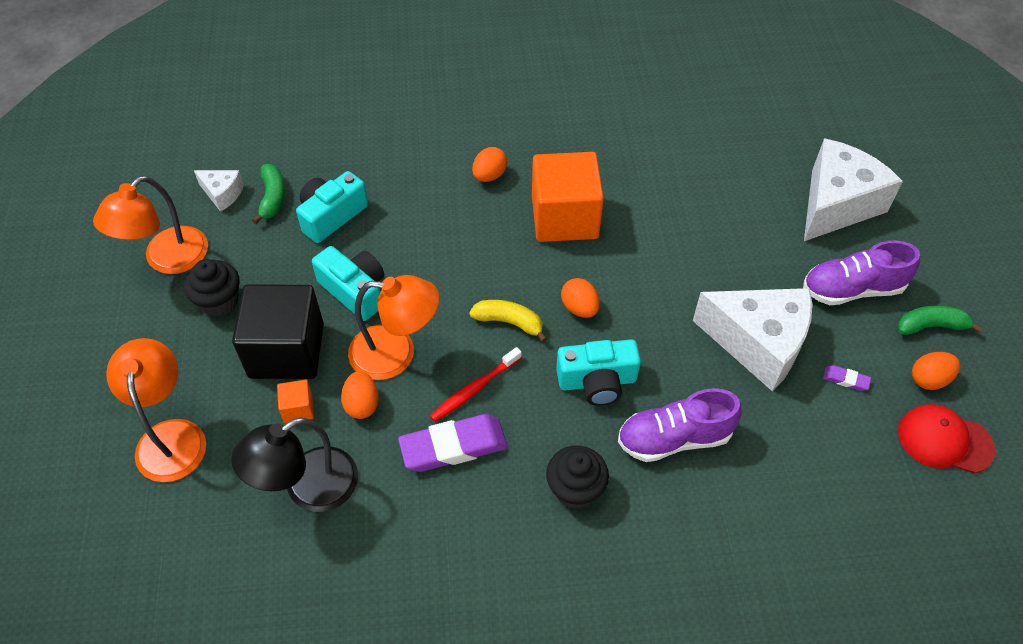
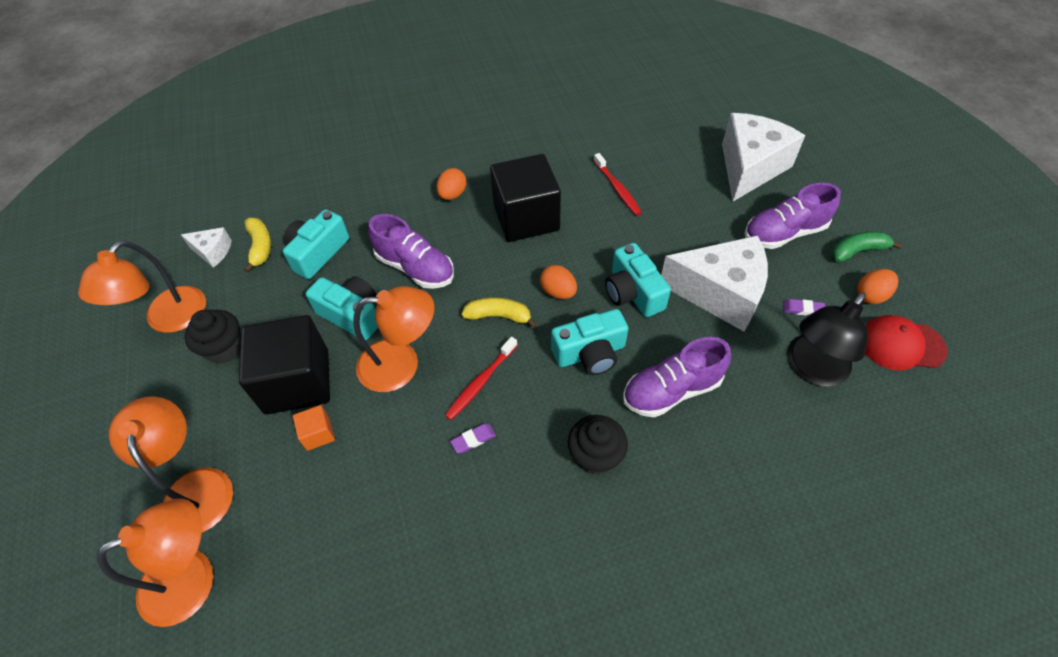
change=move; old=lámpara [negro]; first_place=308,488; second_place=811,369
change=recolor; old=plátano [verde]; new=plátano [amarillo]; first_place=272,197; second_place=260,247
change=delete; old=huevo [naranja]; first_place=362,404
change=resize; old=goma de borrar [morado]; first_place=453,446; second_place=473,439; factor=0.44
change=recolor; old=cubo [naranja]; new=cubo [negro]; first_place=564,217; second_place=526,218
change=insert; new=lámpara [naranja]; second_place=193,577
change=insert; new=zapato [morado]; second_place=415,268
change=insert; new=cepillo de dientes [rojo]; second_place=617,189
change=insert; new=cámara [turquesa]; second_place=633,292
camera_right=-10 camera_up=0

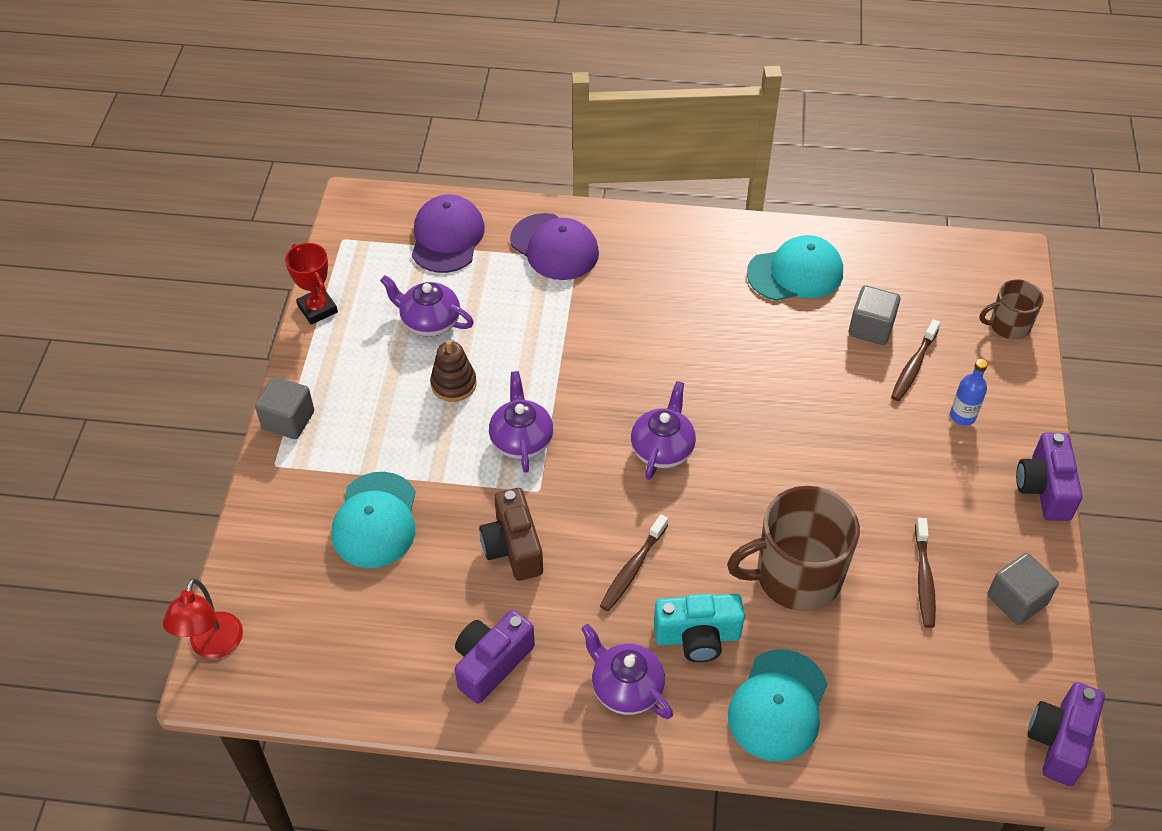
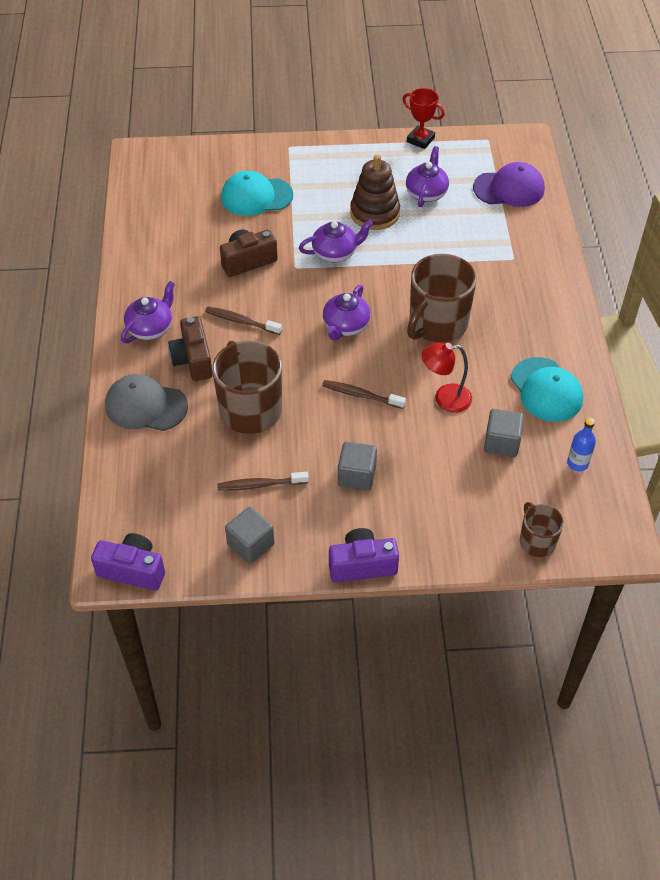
change=move; old=lámpara [rojo]; first_place=213,646; second_place=445,398
change=move; old=cubo [gris]; first_place=288,420; second_place=356,476
change=rotate; old=trofeo [rojo]; first_place=317,309; second_place=420,140; degrees=75
change=resize; old=juguete apilable [marrón]; first_place=453,384; second_place=374,213; factor=1.55
change=delete; old=cámara [morado]; first_place=491,663
change=delete; old=gorra [morado]; first_place=554,247
change=rotate; old=tetera [morado]; first_place=662,449; second_place=345,326; degrees=105
change=recolor; old=cámara [turquesa]; new=cámara [marrón]; first_place=697,637; second_place=193,360
change=recolor; old=gorra [turquesa]; new=gorra [gris]; first_place=778,705; second_place=146,406
change=move; old=cepillo de dientes [marrón]; first_place=913,366; second_place=361,395
change=move; old=botella [azul]; first_place=962,416; second_place=577,463
change=insert; new=taza [marrón]; second_place=437,324
camera_right=80 camera_up=0

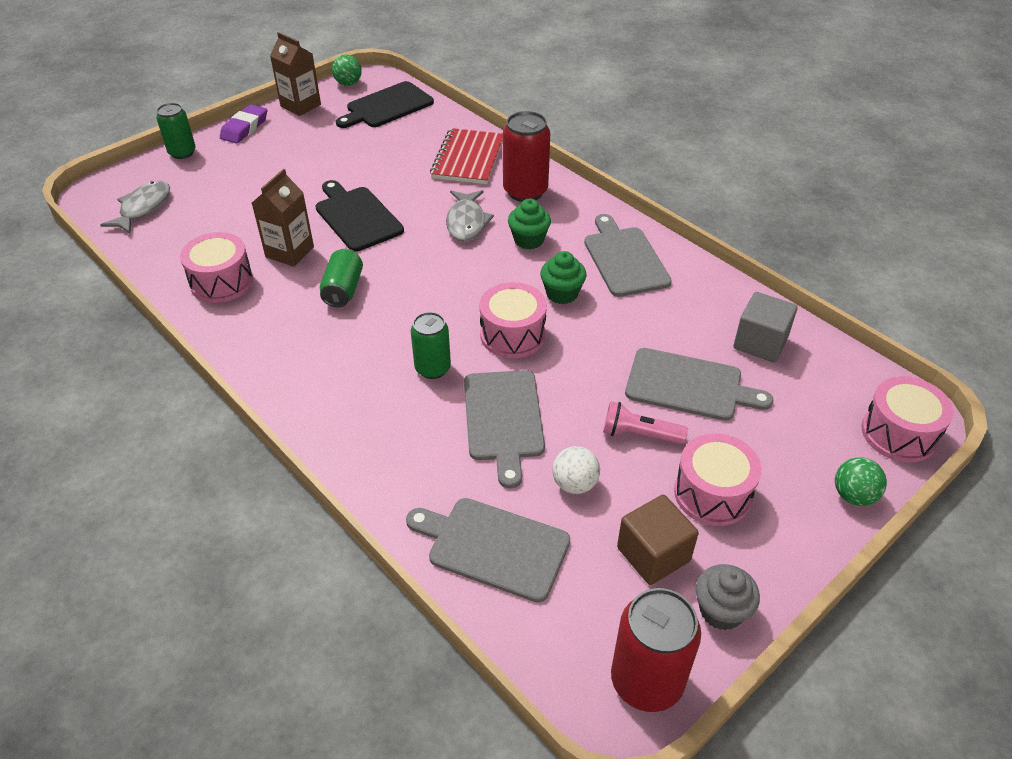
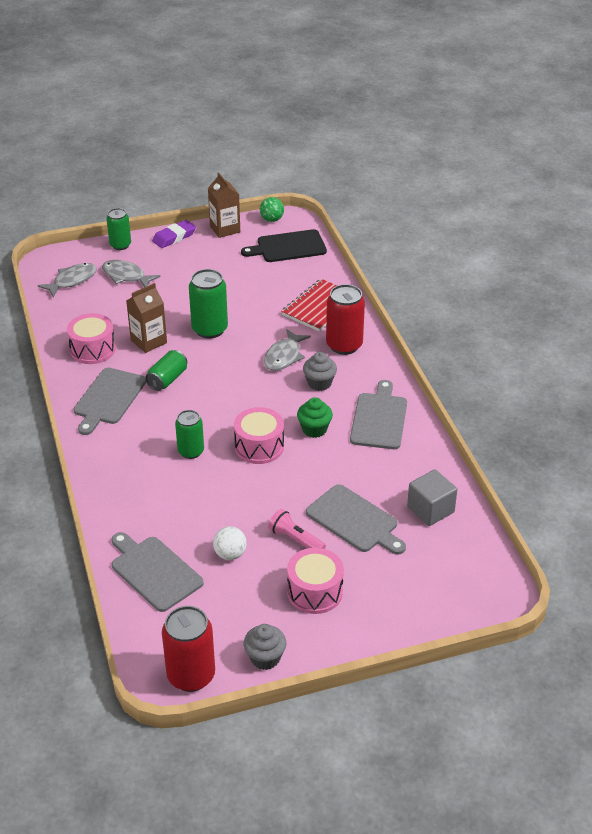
change=replace; old=tabla de cortar [negro]; new=lata [verde]; first_place=357,217; second_place=210,329
change=move; old=tabla de cortar [gris]; first_place=503,419; second_place=108,398
change=recolor; old=magdalena [verde]; new=magdalena [gris]; first_place=529,240; second_place=319,383
change=delete; old=cubo [marrón]; first_place=653,554
change=delete; old=pelota [verde]; first_place=853,495
change=delete; old=tambor [rosa]; first_place=898,433
change=insert; new=pez [gris]; second_place=126,276
camera_right=25 camera_up=-5

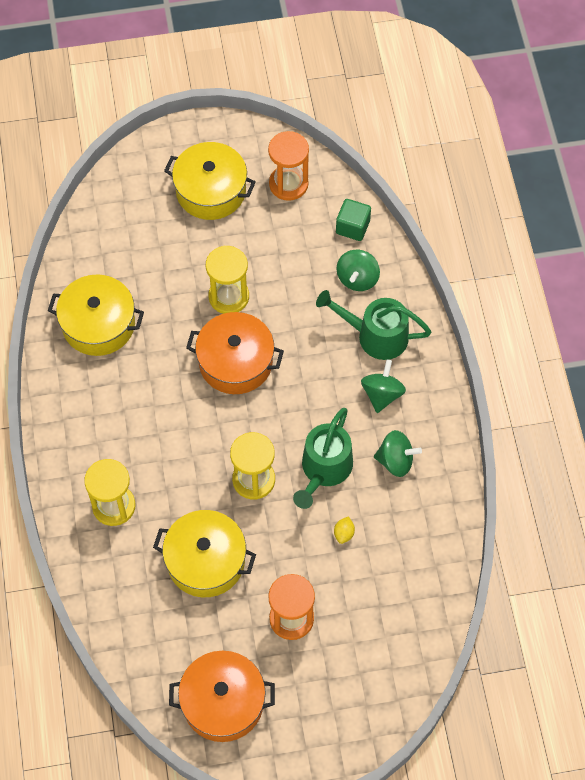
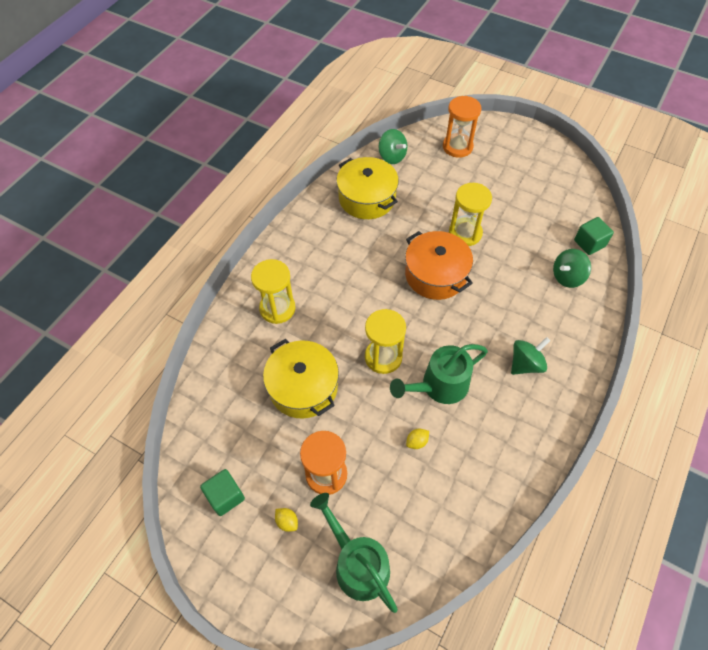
change=delete; old=olla [amarillo]; first_place=211,191
change=replace; old=olla [naranja]; new=cubo [verde]; first_place=223,702; second_place=225,496
change=move; old=reloj de arena [naranja]; first_place=288,184; second_place=457,147
change=move; old=regadera [verde]; first_place=375,335; second_place=357,563
change=move; old=peonza [verde]; first_place=395,461; second_place=392,157
change=insert; new=limón [amarillo]; second_place=287,522
camera_right=40 camera_up=-5

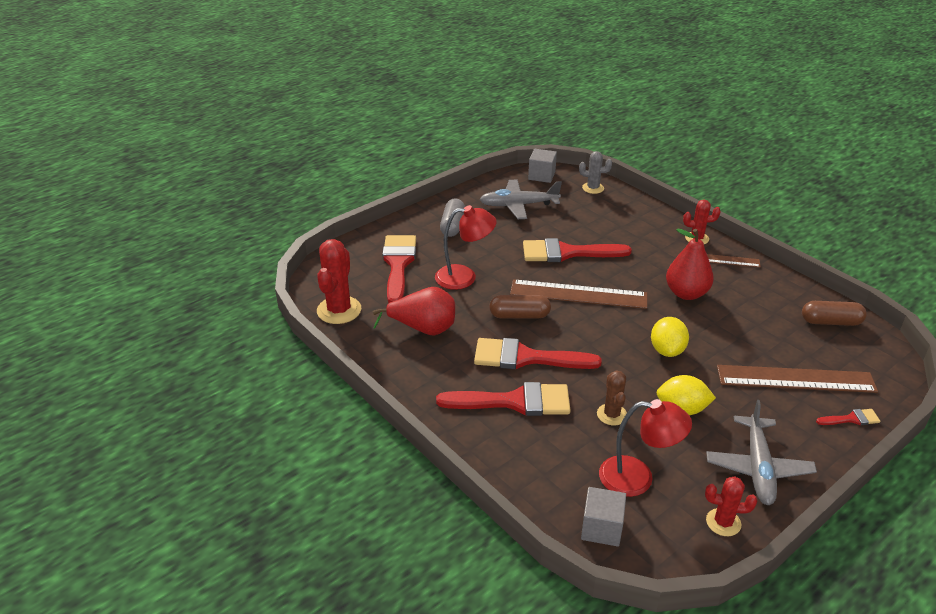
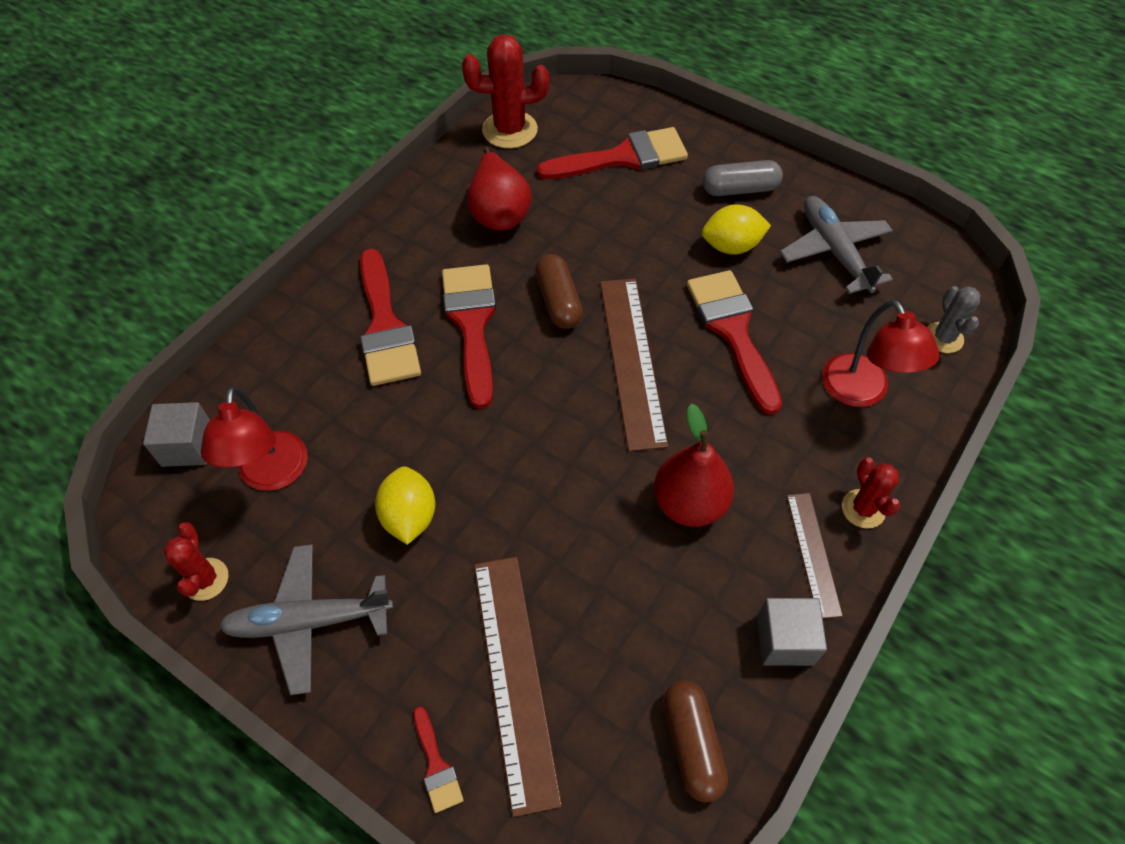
change=move; old=lámpara [rojo]; first_place=464,277; second_place=861,392
change=move; old=cubo [gris]; first_place=541,175; second_place=785,640
change=delete; old=cactus [marrón]; first_place=612,414
change=move; old=limón [amarillo]; first_place=667,350; second_place=731,246
camera_right=75 camera_up=20

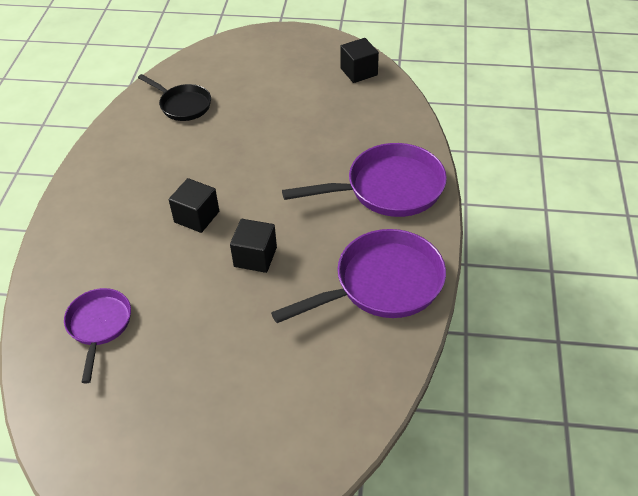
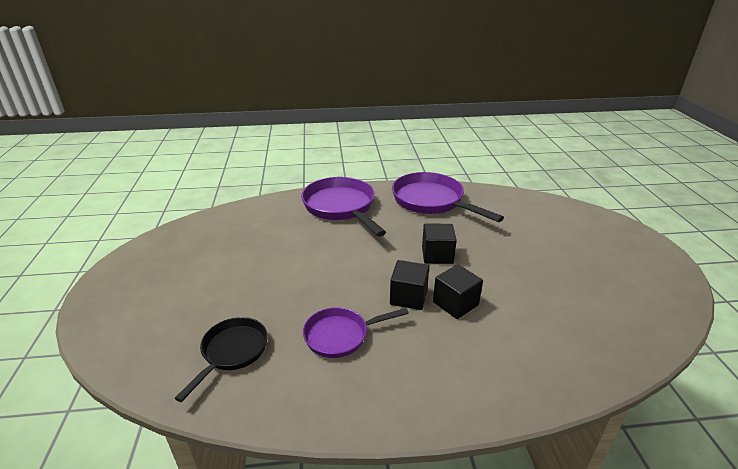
change=move; old=sartén [morado]; first_place=99,326; second_place=340,335
change=move; old=cubo [negro]; first_place=359,72; second_place=455,303
camera_right=-105 camera_up=-15

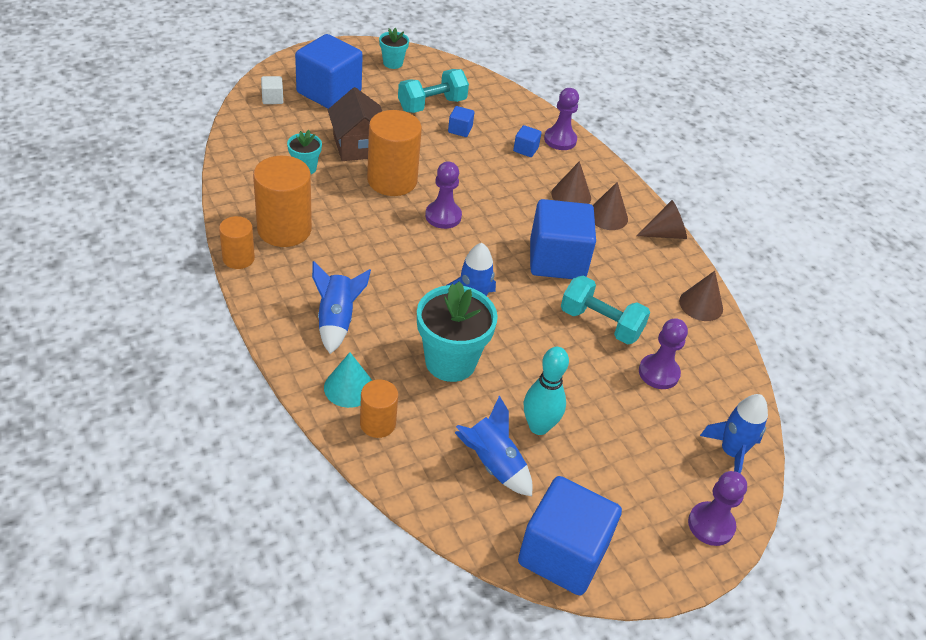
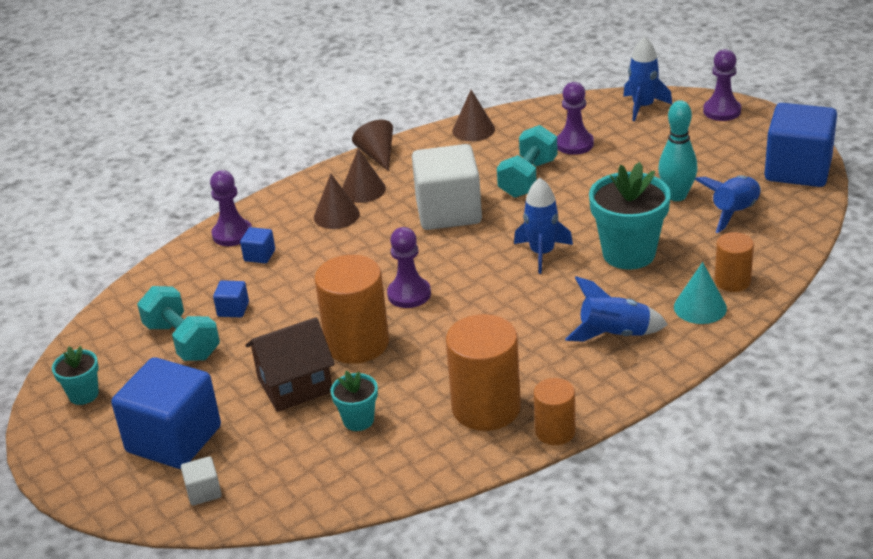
change=recolor; old=cubo [azul]; new=cubo [blanco]; first_place=557,260; second_place=448,212
camera_right=-90 camera_up=-10

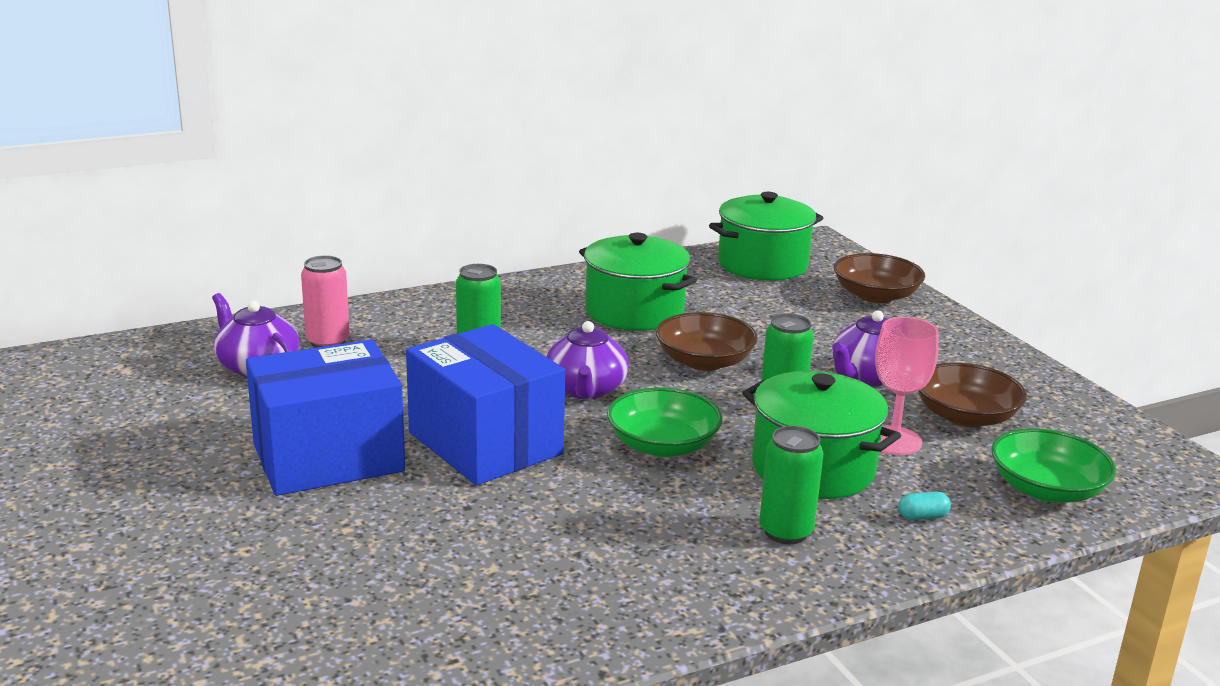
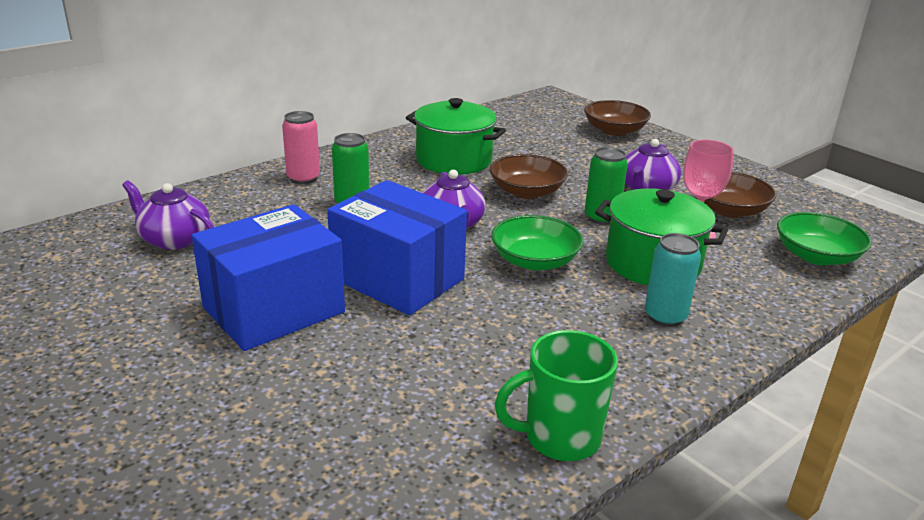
change=move; old=lata [rosa]; first_place=328,342; second_place=303,178
change=delete; old=olla [verde]; first_place=763,264
change=recolor; old=lata [verde]; new=lata [turquesa]; first_place=786,532; second_place=665,317
change=delete; old=cápsula [turquesa]; first_place=922,517
change=insert; new=taza [verde]; second_place=559,437
camera_right=-15 camera_up=5

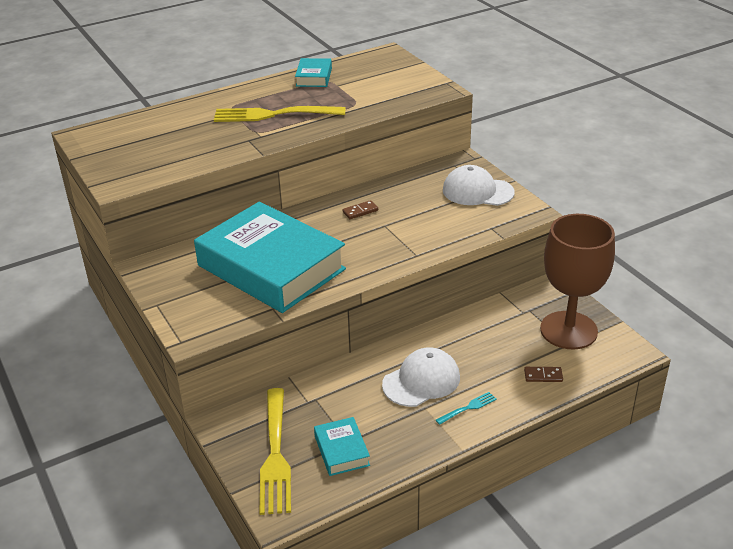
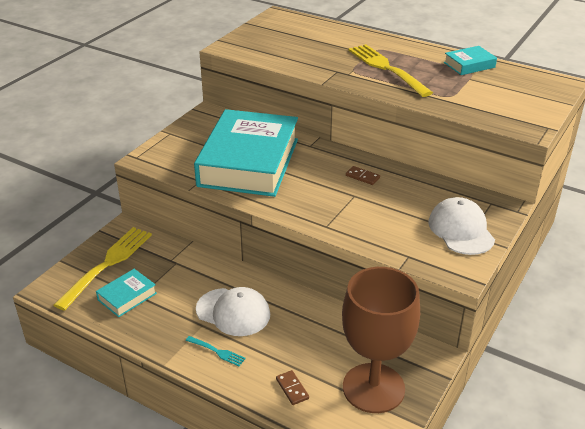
change=rotate; old=tenedor [amarillo]; first_place=275,454; second_place=107,265; degrees=150
camera_right=60 camera_up=0

